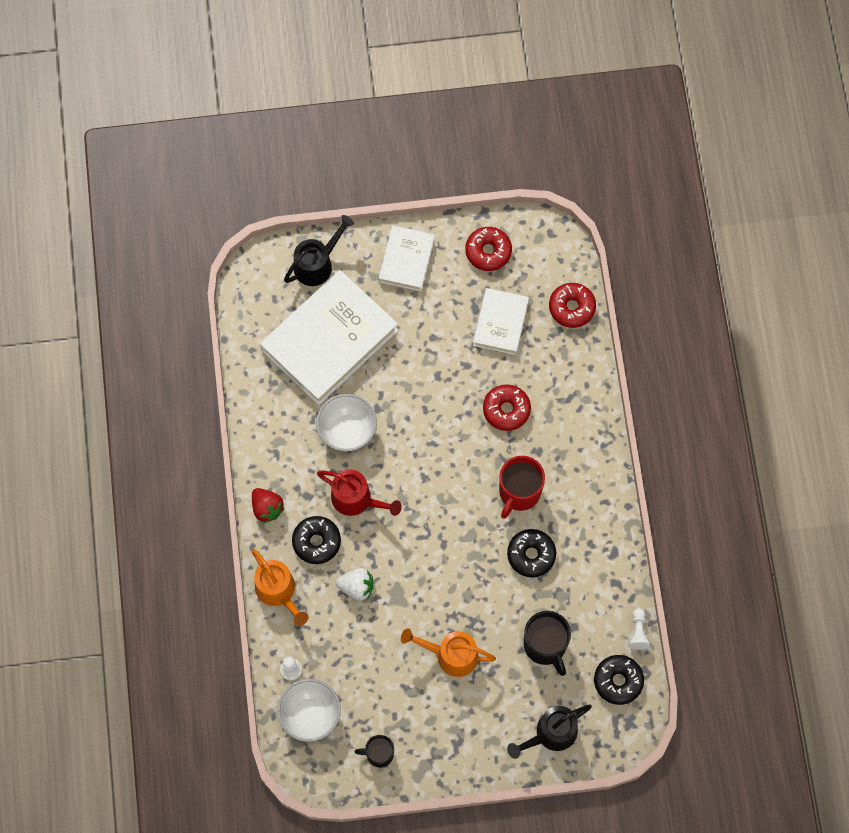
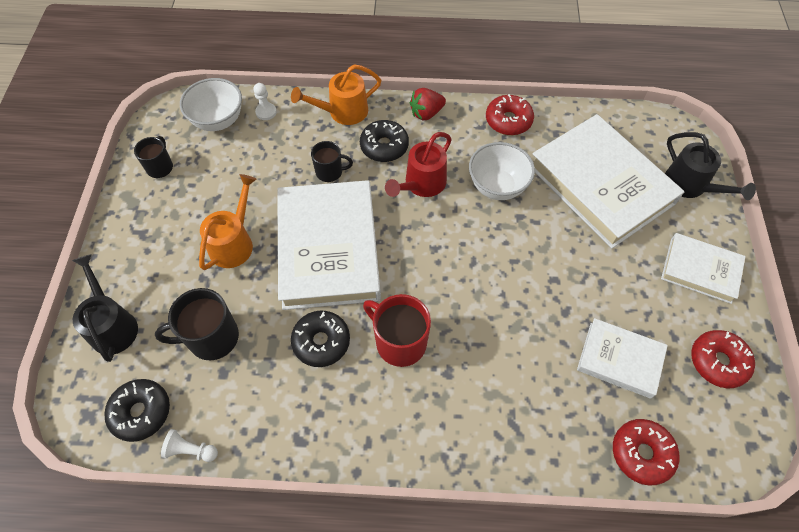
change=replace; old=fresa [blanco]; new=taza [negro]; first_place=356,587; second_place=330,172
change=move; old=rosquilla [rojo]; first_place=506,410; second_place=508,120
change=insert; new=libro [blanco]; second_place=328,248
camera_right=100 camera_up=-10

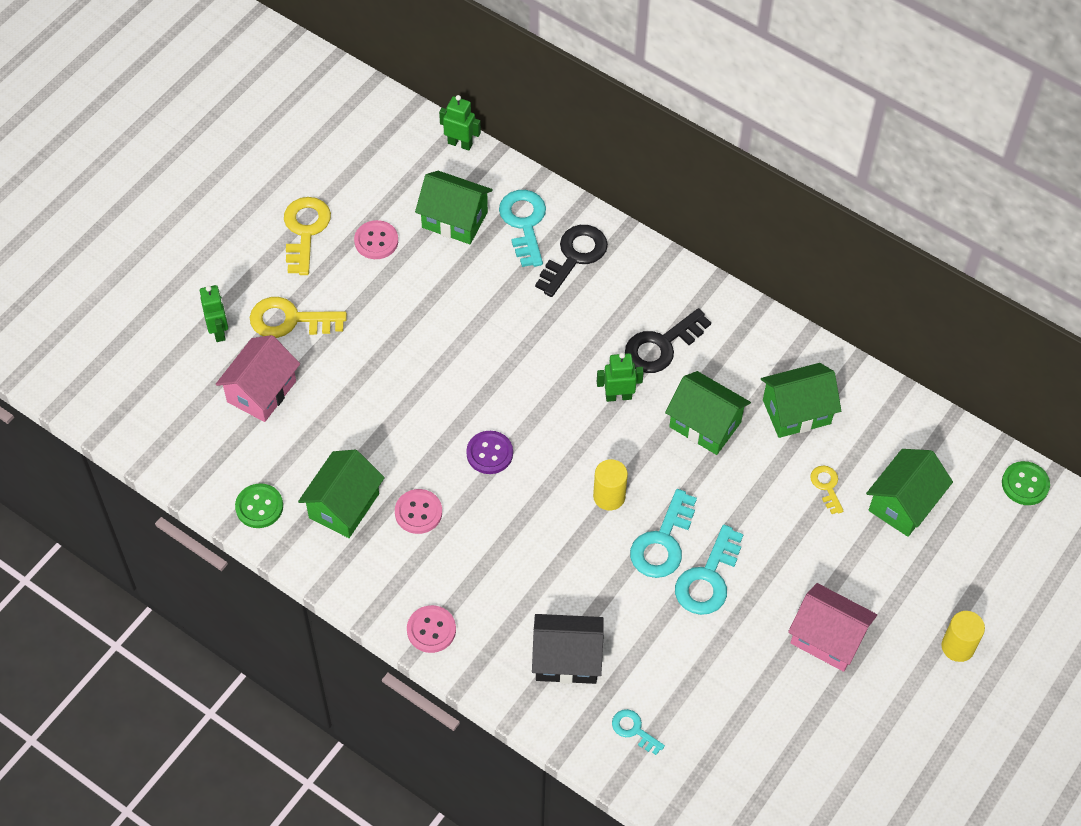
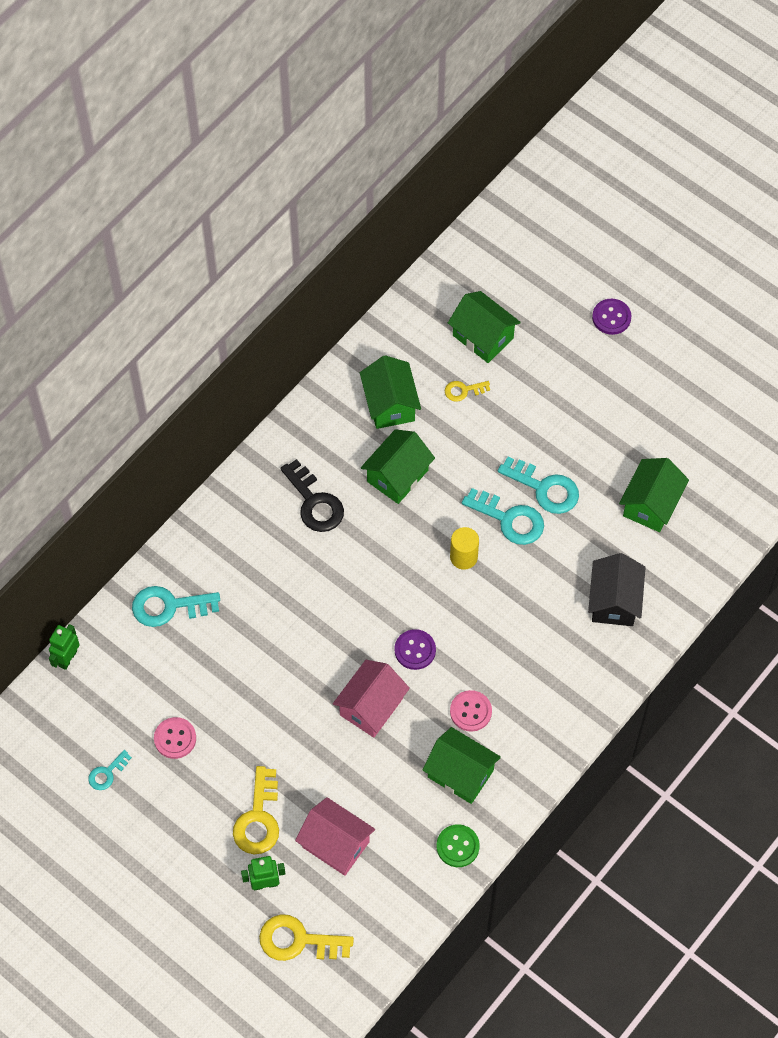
change=move; old=llave [amarillo]; first_place=305,231; second_place=298,940
change=delete; old=botón [rosa]; first_place=431,630
change=move; old=casa [verde]; first_place=454,219; second_place=651,504
change=delete; old=llave [negro]; first_place=574,256
change=delete; old=robot [verde]; first_place=618,396
change=move; old=llave [turquesa]; first_place=634,730; second_place=107,773
change=move; old=casa [rosa]; first_place=827,638; second_place=371,707
change=replace; old=cilindro [amarillo]; new=botón [morado]; first_place=958,647; second_place=611,317
change=delete; old=botón [verde]; first_place=1025,484
camera_right=-85 camera_up=5

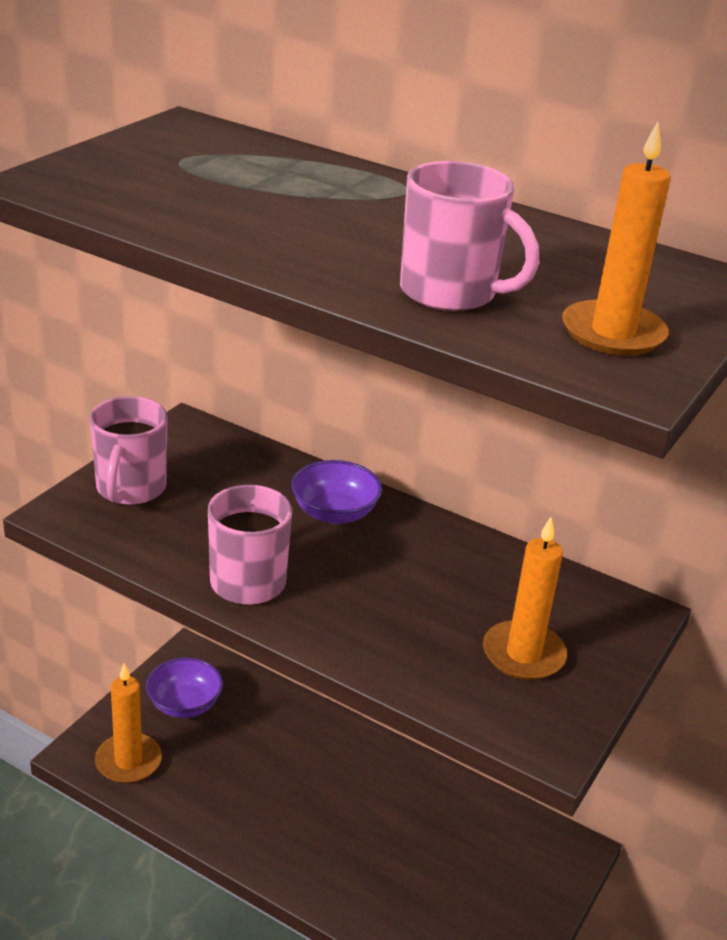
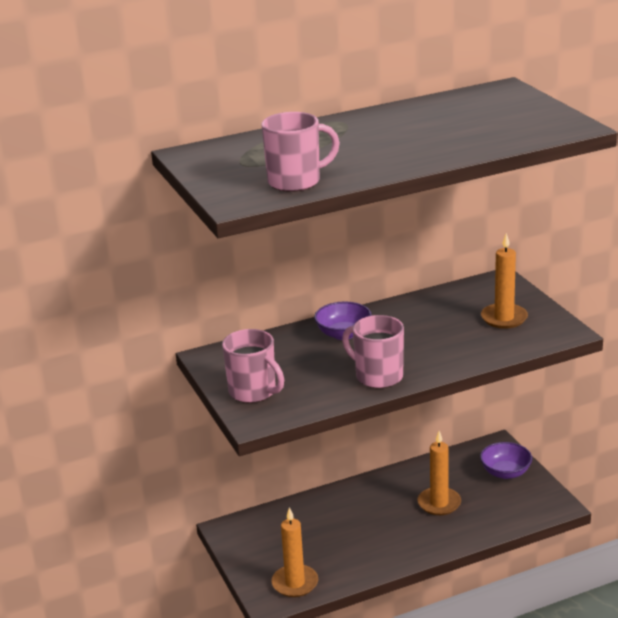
change=move; old=cuenco [morado]; first_place=184,704; second_place=505,472
change=move; old=taza [rosa]; first_place=450,294; second_place=296,181
change=move; old=vela [naranja]; first_place=613,333; second_place=439,503
camera_right=-50 camera_up=-5

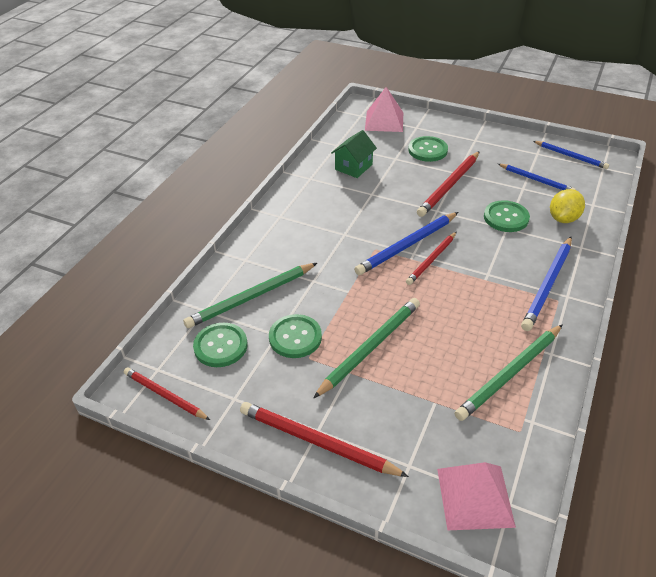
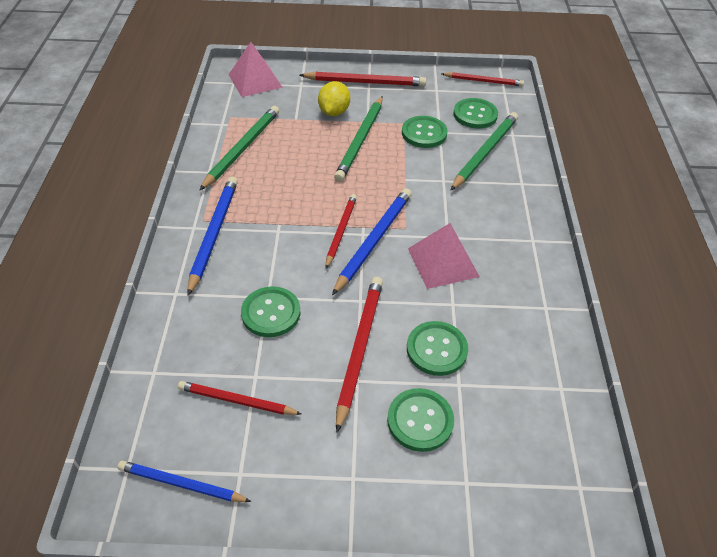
change=delete; old=casa [verde]; first_place=353,167
change=move; old=pirámide [rosa]; first_place=384,121; second_place=443,262
change=recolor; old=lápiz [azul]; new=lápiz [rojo]; first_place=536,180; second_place=237,401
change=move; old=limón [amarillo]; first_place=563,218; second_place=334,112
change=insert; new=botón [verde]; second_place=436,349
camera_right=155 camera_up=5

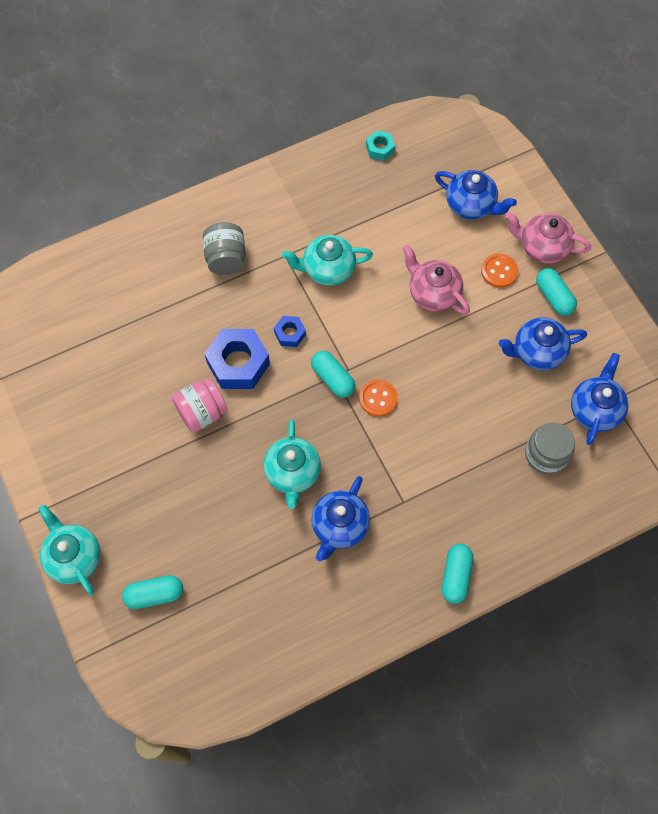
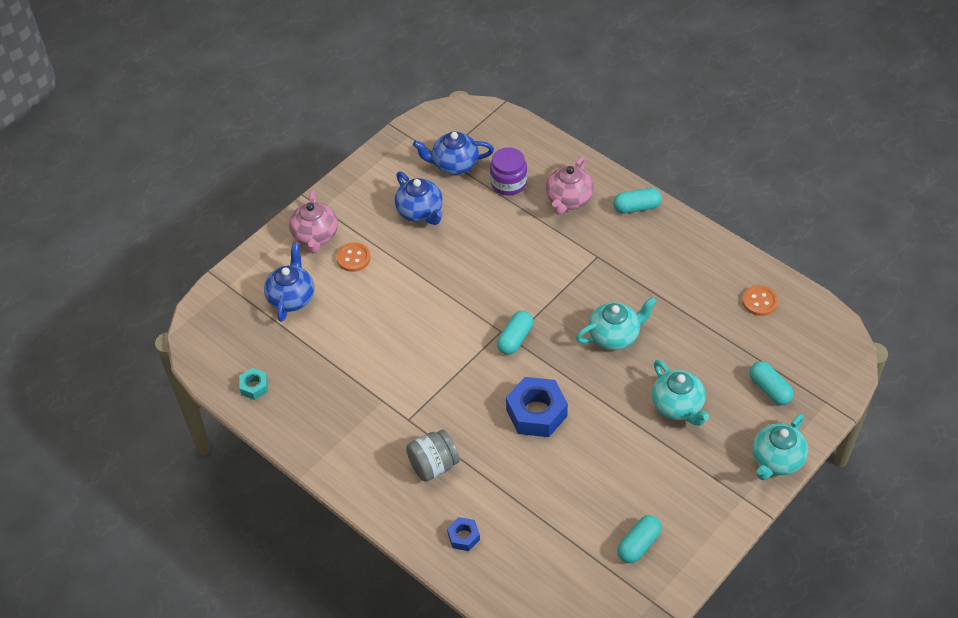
change=delete; old=tarro [rosa]; first_place=202,412
change=move; old=tuerca [azul]; first_place=290,334; second_place=463,537
change=move; old=tetera [turquesa]; first_place=327,269; second_place=678,406
change=delete; old=tetera [azul]; first_place=339,526
change=move; old=botón [naranja]; first_place=378,398; second_place=759,301
change=move; old=tetera [rosa]; first_place=433,293; second_place=568,200
change=recolor; old=tarro [gris]; new=tarro [morado]; first_place=546,454; second_place=508,183
change=move; old=cápsula [turquesa]; first_place=554,297; second_place=638,545
camera_right=-110 camera_up=-15

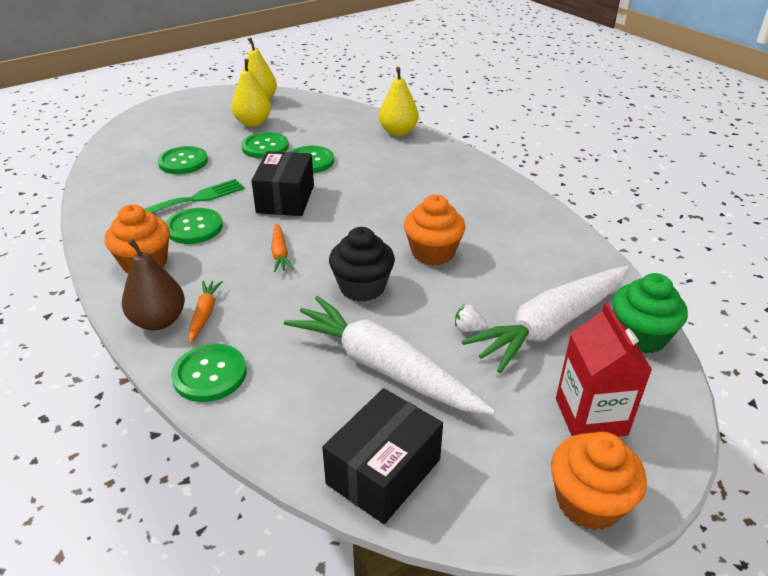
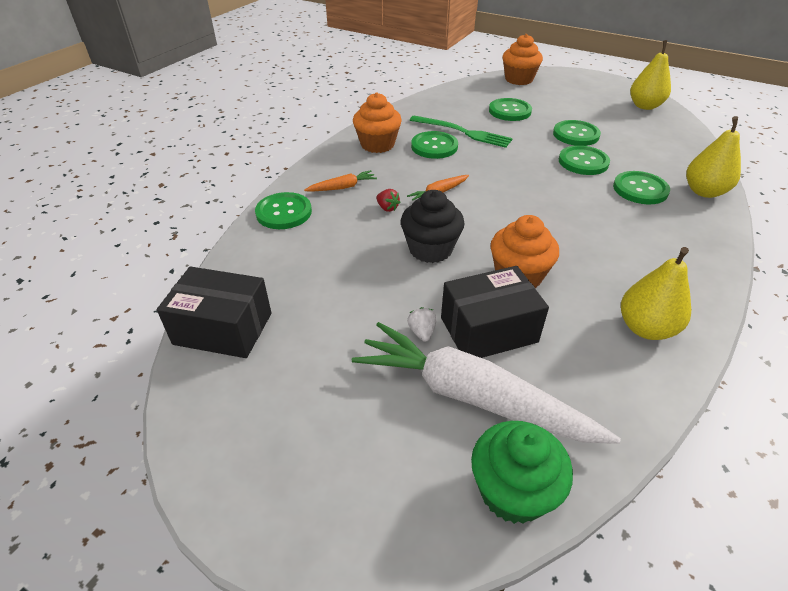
change=delete; old=pera [marrón]; first_place=159,321
change=move; old=pera [amarillo]; first_place=253,123; second_place=645,328
change=move; old=caja [negro]; first_place=285,199; second_place=488,330
change=delete; old=zanahoria [blanco]; first_place=384,367
change=move; old=magdalena [naranja]; first_place=588,502; second_place=518,79
change=delete; old=cartón de leche [rojo]; first_place=590,416
change=insert; new=fresa [rojo]; second_place=387,208
change=insert; new=botón [verde]; second_place=640,189
camera_right=65 camera_up=5

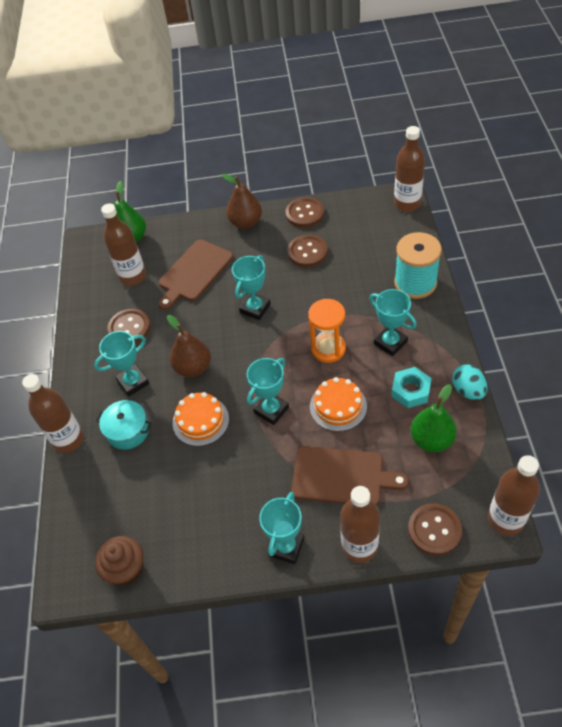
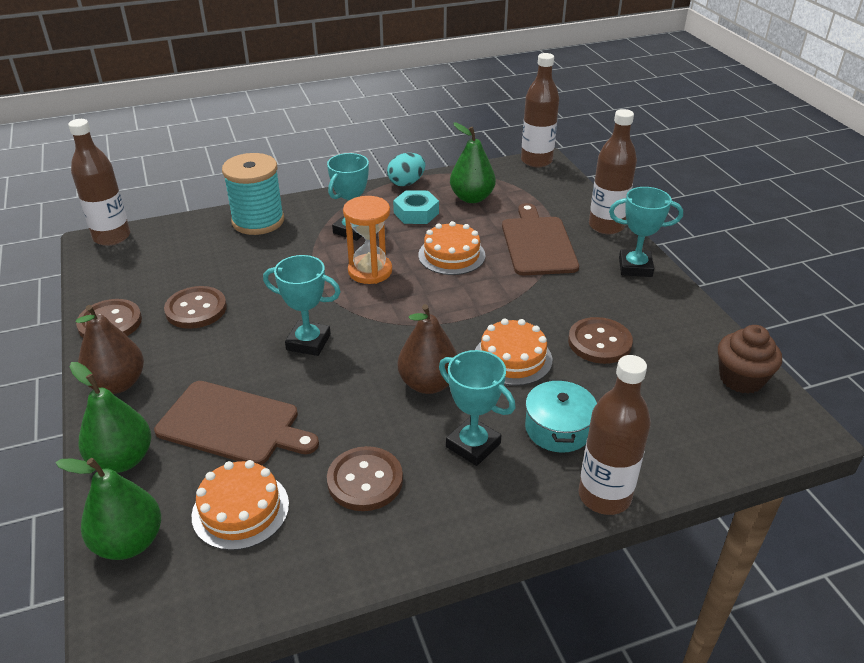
change=replace; old=botella [marrón]; new=tarta [naranja]; first_place=133,276; second_place=240,510
change=delete; old=trofeo [turquesa]; first_place=271,410
change=move; old=botón [marrón]; first_place=434,530; second_place=599,342
change=insert; new=pera [verde]; second_place=122,459
camera_right=-110 camera_up=-15

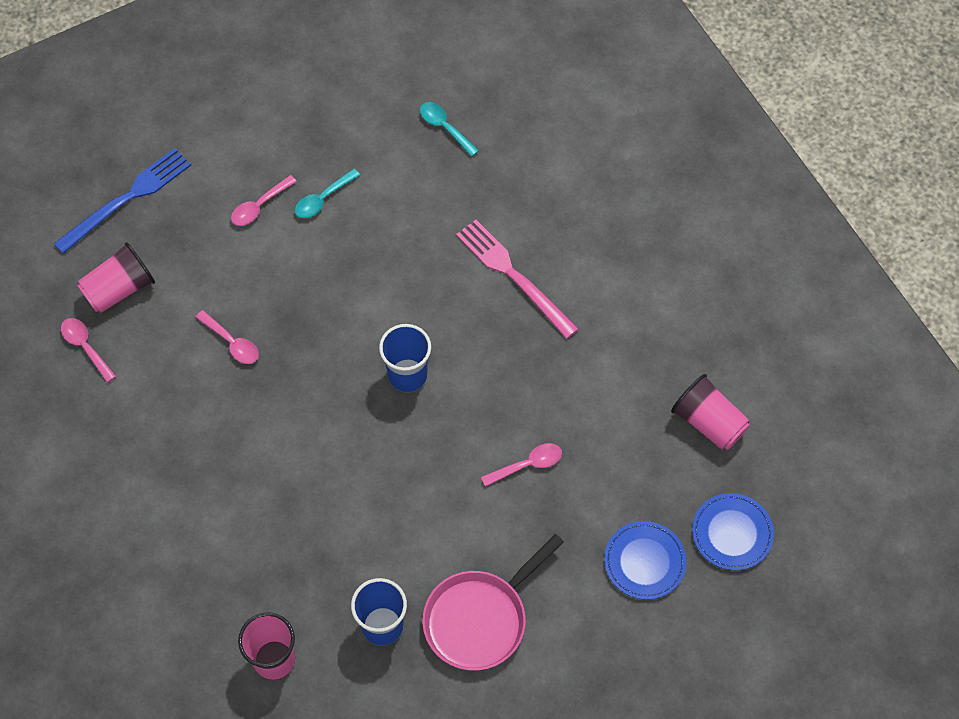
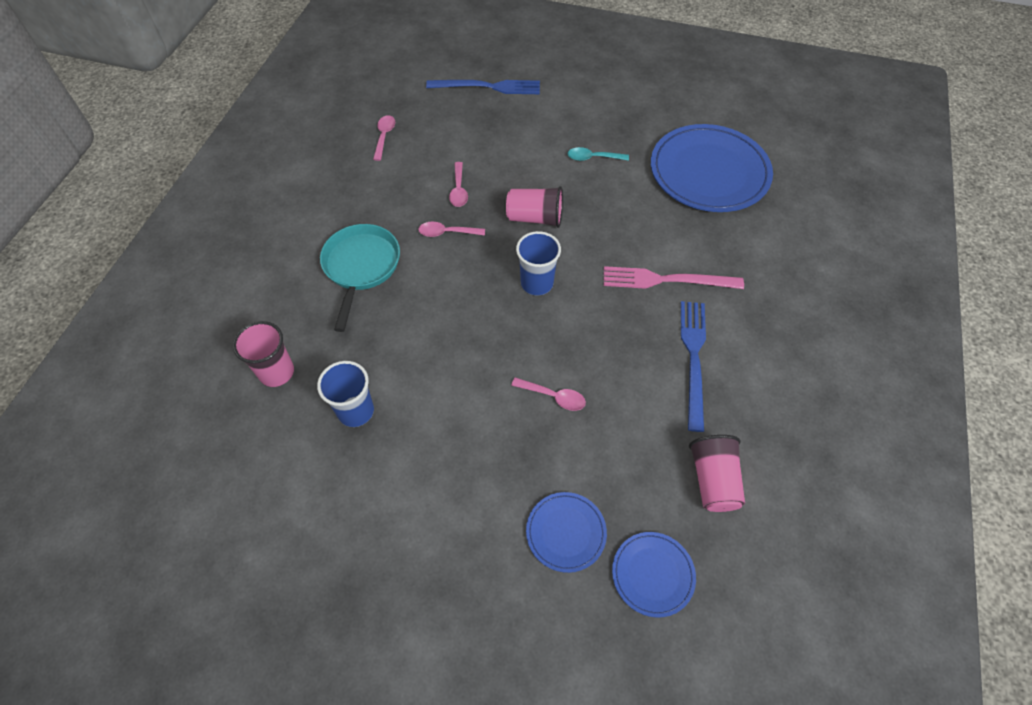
change=move; old=vaso [rosa]; first_place=119,290; second_place=535,218
change=move; old=cuchara [rosa]; first_place=259,206; second_place=447,233
change=replace; old=cuchara [turquesa]; new=plato [azul]; first_place=445,127; second_place=709,172
change=delete; old=sartén [rosa]; first_place=480,619
change=rotate; old=tenedor [rosa]; first_place=513,276; second_place=666,280; degrees=-90
change=insert; new=sartén [turquesa]; second_place=361,267
change=insert; new=tenedor [azul]; second_place=693,358
camera_right=45 camera_up=-5

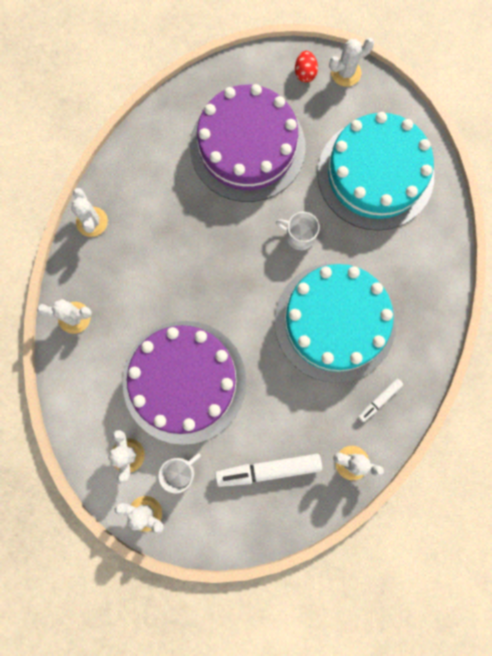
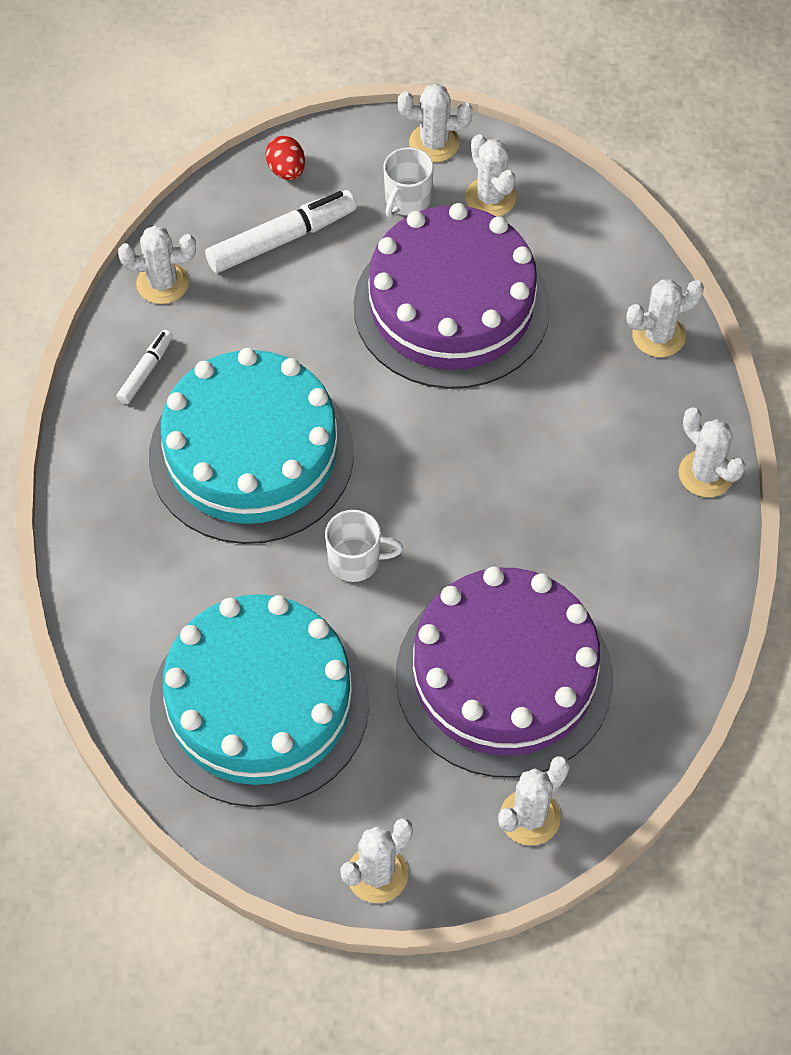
change=move; old=huevo [rojo]; first_place=305,73; second_place=286,170
change=insert; new=cactus [blanco]; second_place=530,817
camera_right=160 camera_up=-20

